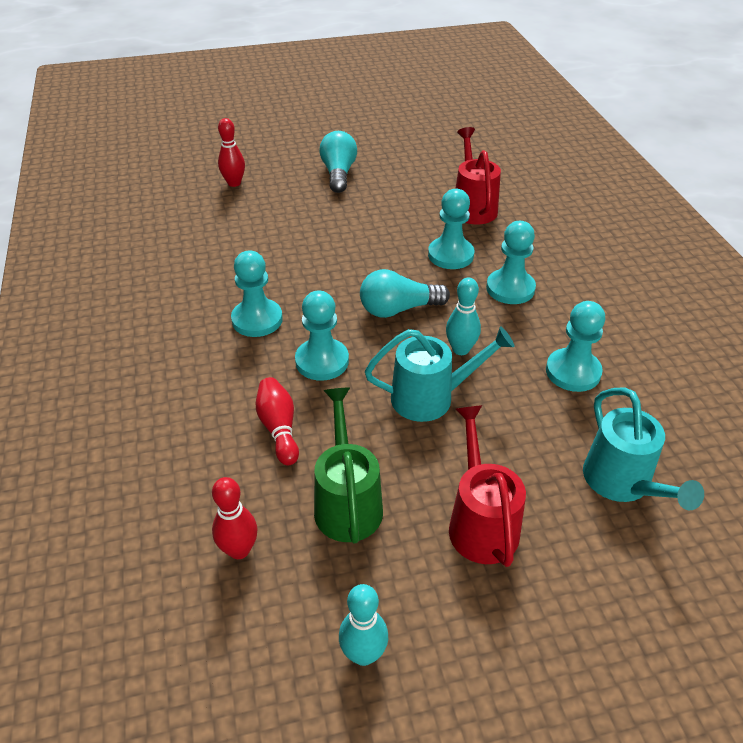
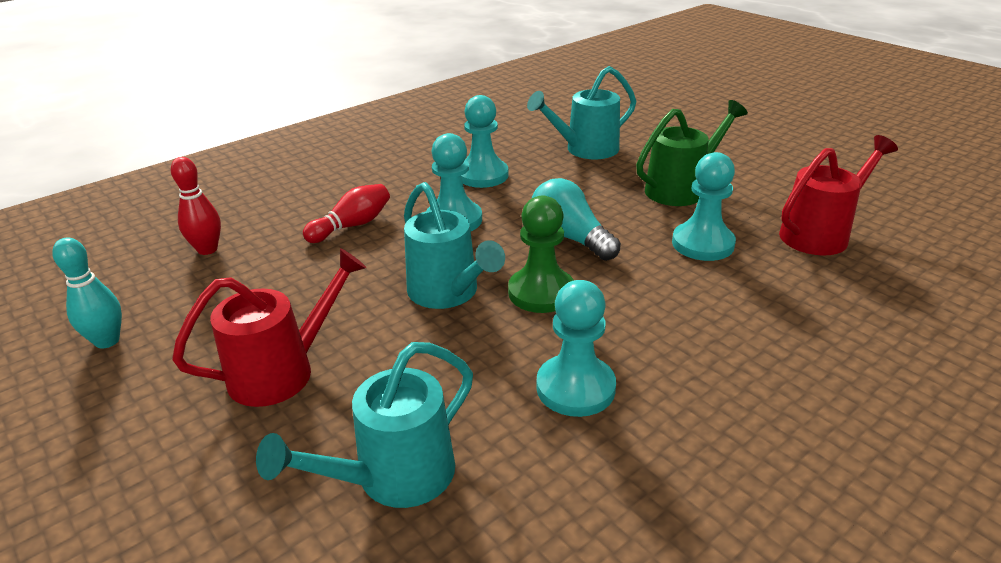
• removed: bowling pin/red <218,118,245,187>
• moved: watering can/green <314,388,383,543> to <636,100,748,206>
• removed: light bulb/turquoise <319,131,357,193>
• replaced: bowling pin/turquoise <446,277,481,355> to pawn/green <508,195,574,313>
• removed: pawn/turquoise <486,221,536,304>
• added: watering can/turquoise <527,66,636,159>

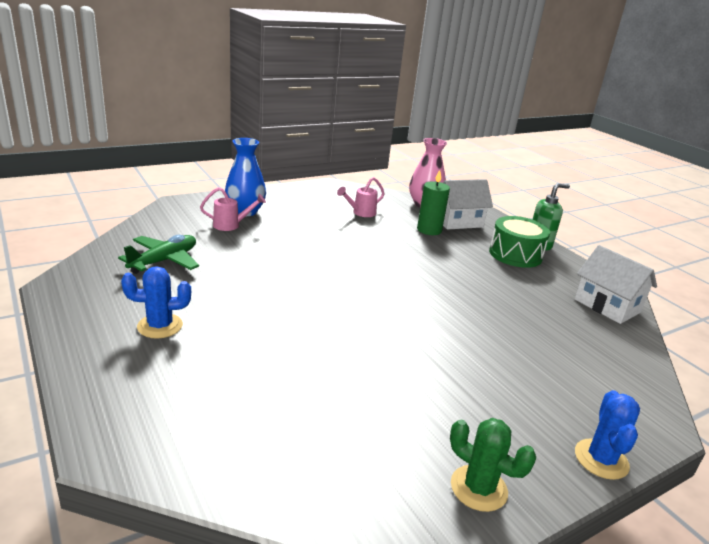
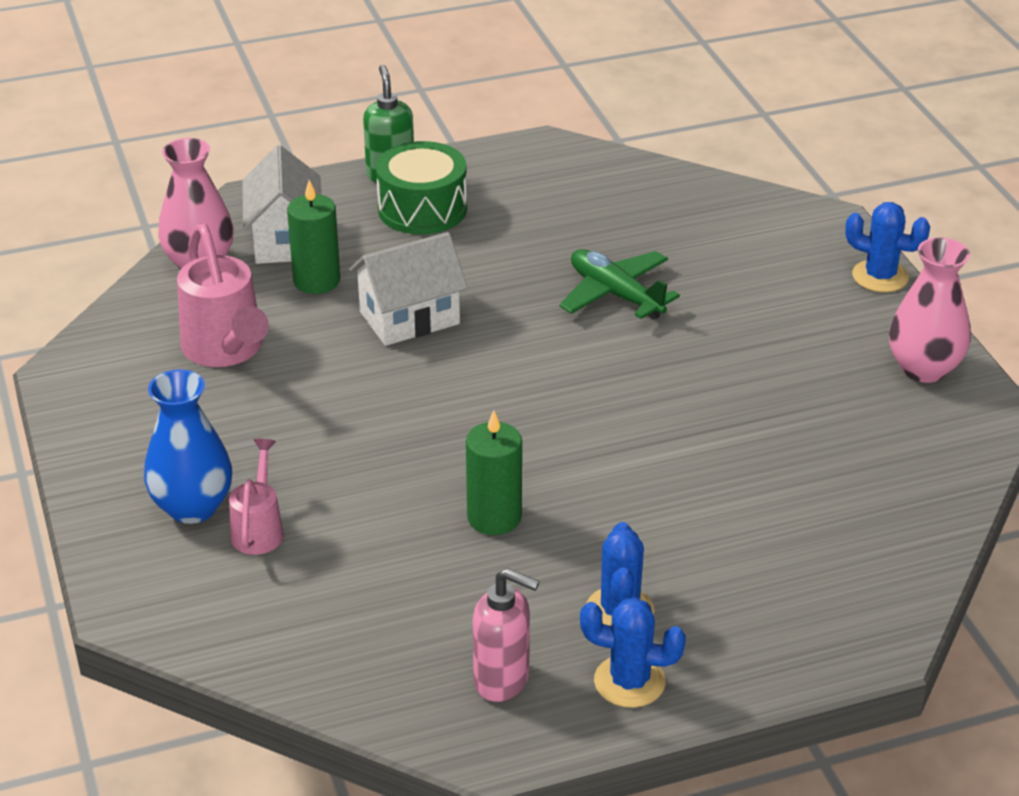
• moved: plane/green <118,235,199,274> to <559,249,680,320>
• resized: watering can/pink <337,177,385,217> = <177,223,269,367> x1.74
• replaced: cactus/green <450,418,536,512> to vase/pink <889,237,970,383>
• moved: house/white <575,245,657,324> to <349,232,468,346>
• added: candle/green <466,410,522,535>
• added: soap dispenser/pink <472,568,539,702>
• added: cactus/blue <580,597,686,708>

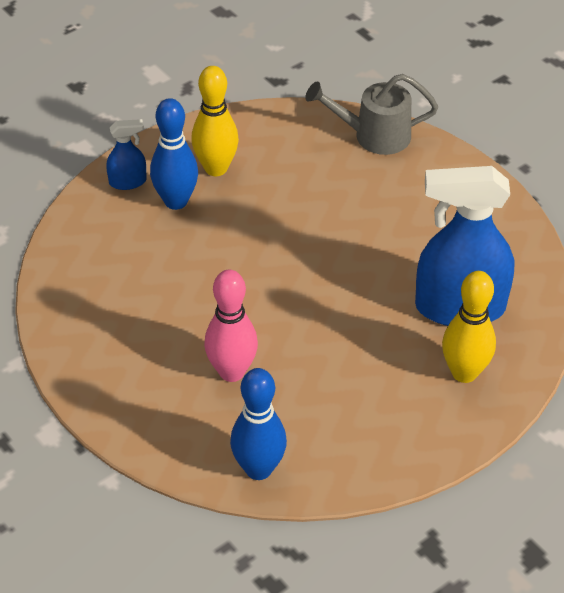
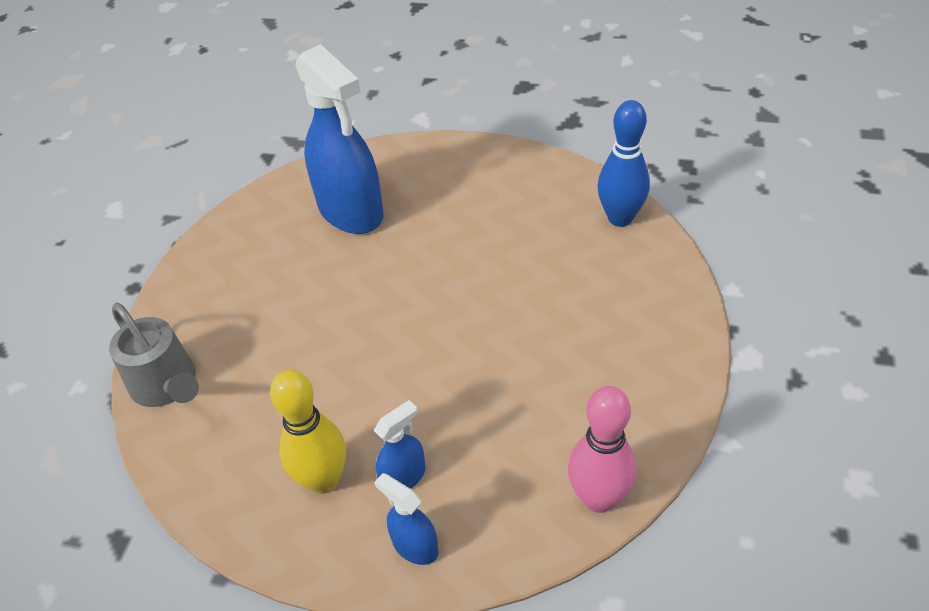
• replaced: bowling pin/blue <150,98,198,210> to spray bottle/blue <374,400,425,489>
• moved: bowling pin/pink <204,270,258,382> to <568,386,637,513>
• removed: bowling pin/yellow <442,271,496,383>

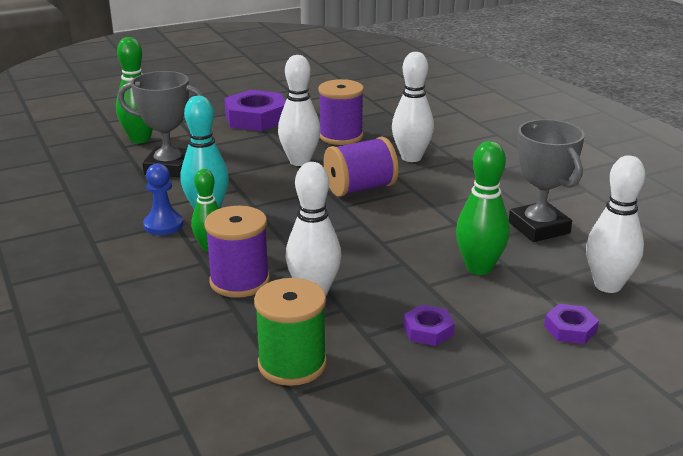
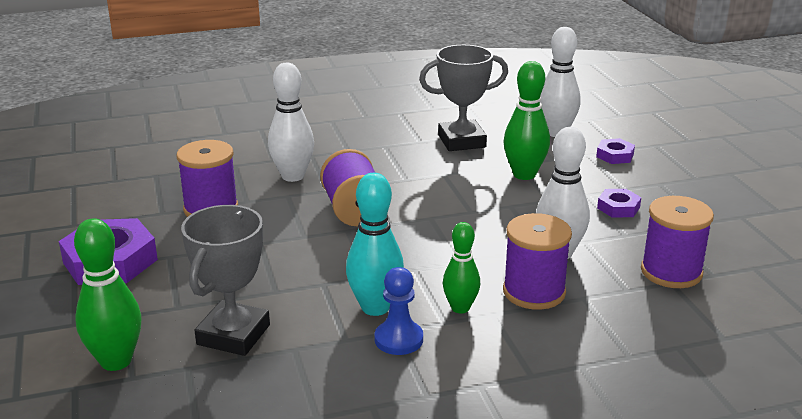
• recoloured: spool/green <254,278,327,386> to spool/purple <641,196,714,288>
• removed: bowling pin/white <278,55,321,166>

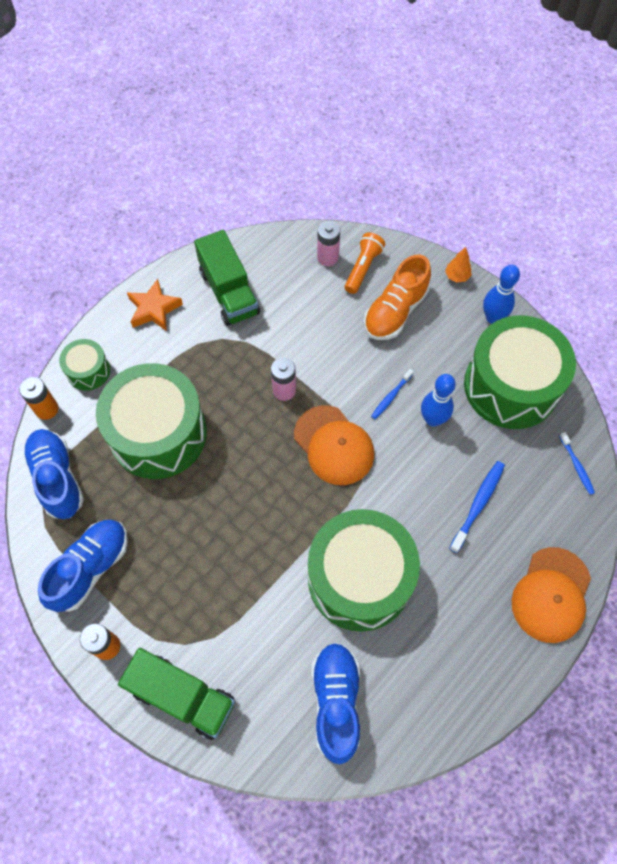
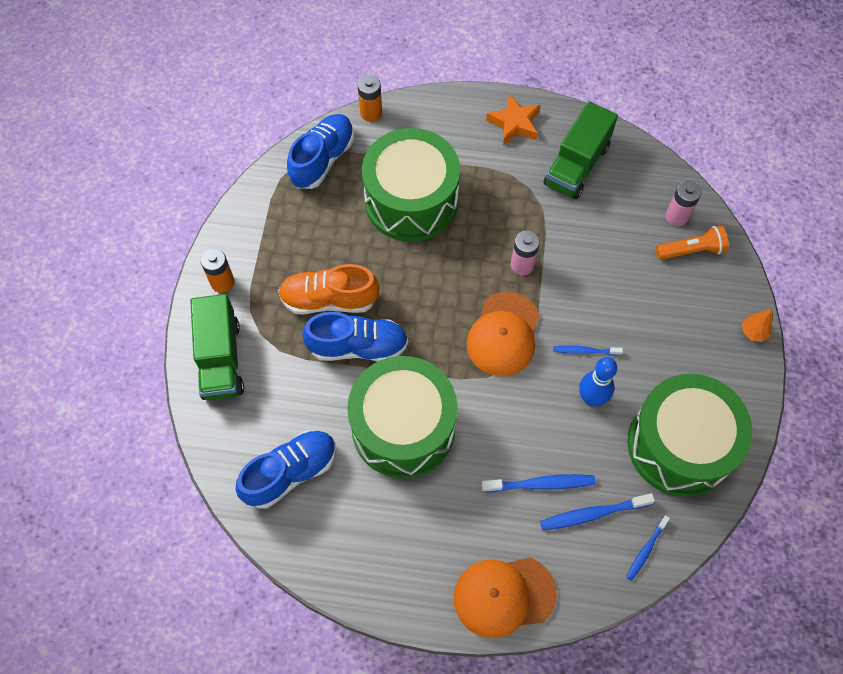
• moved: shoe/blue <38,520,128,612> to <302,312,408,362>
• removed: drum/green <59,339,110,391>
• moved: shoe/orange <364,255,431,340> to <278,264,379,315>
• removed: bowling pin/blue <483,265,520,324>
• added: toothbrush/blue <540,493,655,530>

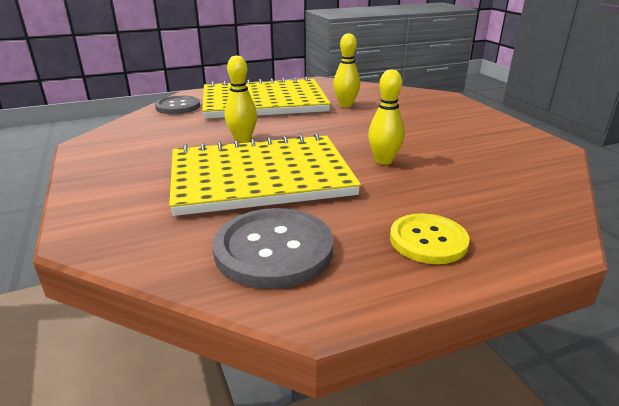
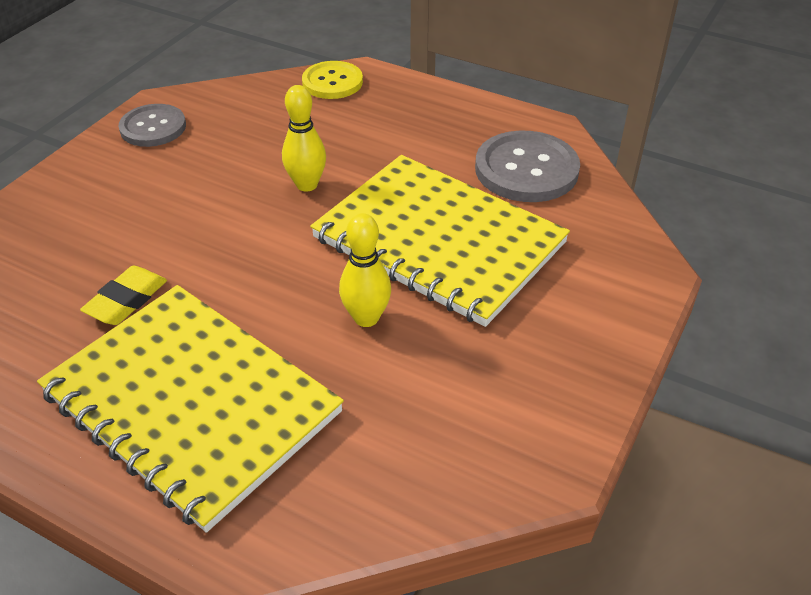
• moved: button/grey <155,96,200,114> to <119,104,186,147>
• replaced: bowling pin/yellow <333,33,360,107> to eraser/yellow <80,266,167,325>
• moved: button/yellow <390,213,470,264> to <302,61,363,99>

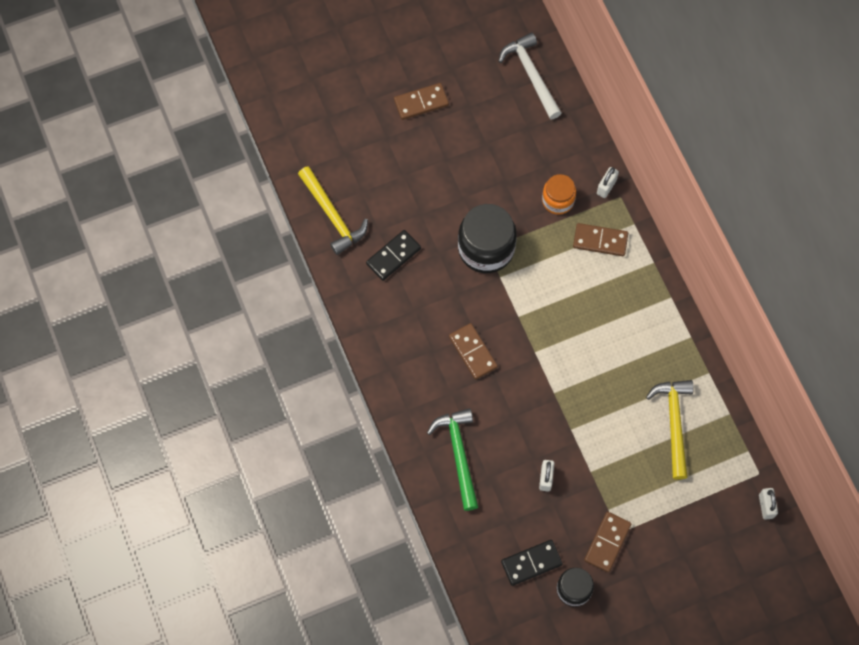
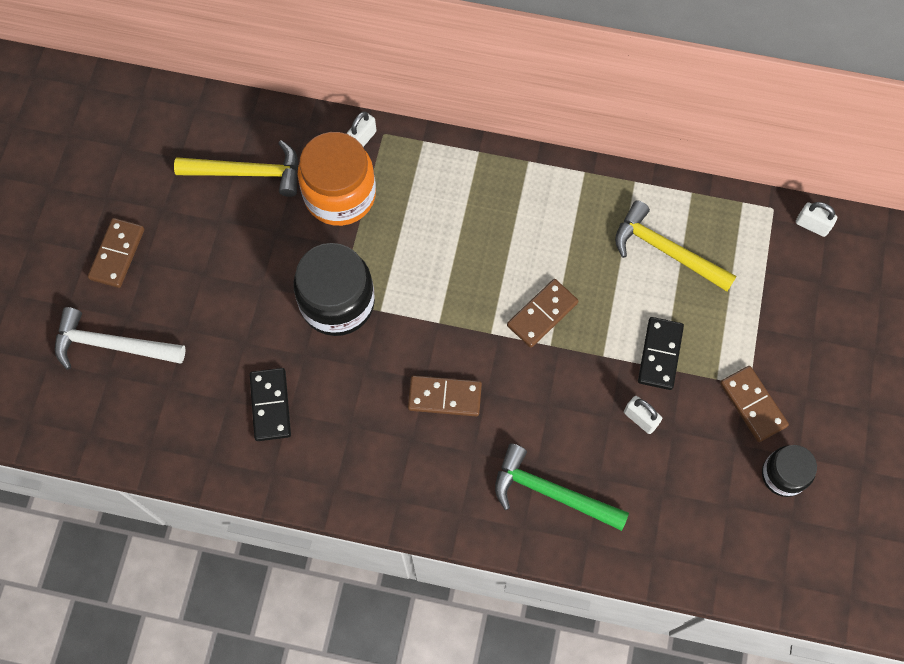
• moved: hammer/yellow <298,166,368,255> to <174,140,298,197>
• moved: hammer/white <498,32,562,119> to <55,307,186,370>
• moved: domino/black <501,540,562,586> to <638,317,684,390>
• resized: jar/orange <542,174,576,215> = <298,132,376,226> x1.73
• moved: domino/brown <573,223,628,256> to <507,279,579,348>
• turned: padlock/white <597,167,619,198> = <346,112,377,147> 60 degrees clockwise

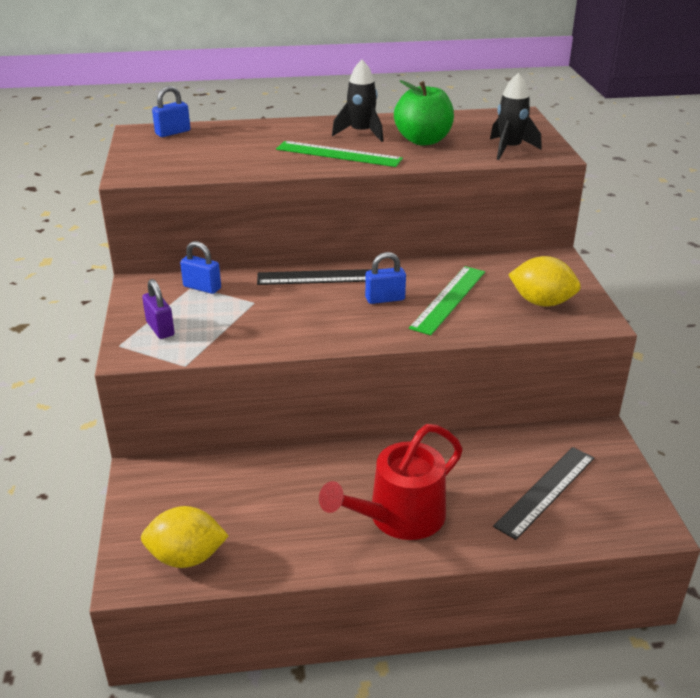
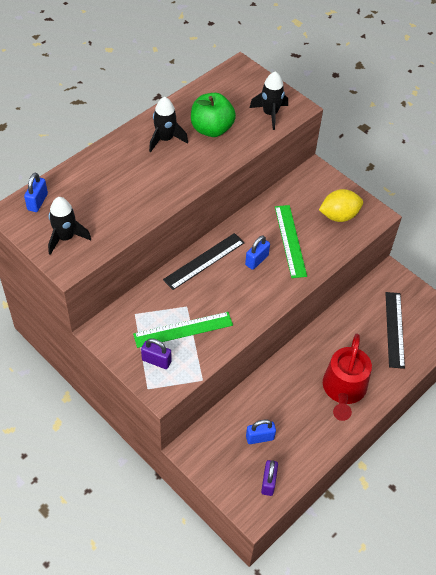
• replaced: lemon/yellow <141,506,229,568> to padlock/purple <261,460,278,496>
• moved: padlock/blue <180,241,221,294> to <246,419,276,444>
• moved: ruler/green <276,141,403,167> to <133,312,233,348>
• added: rocket/black <48,197,91,255>

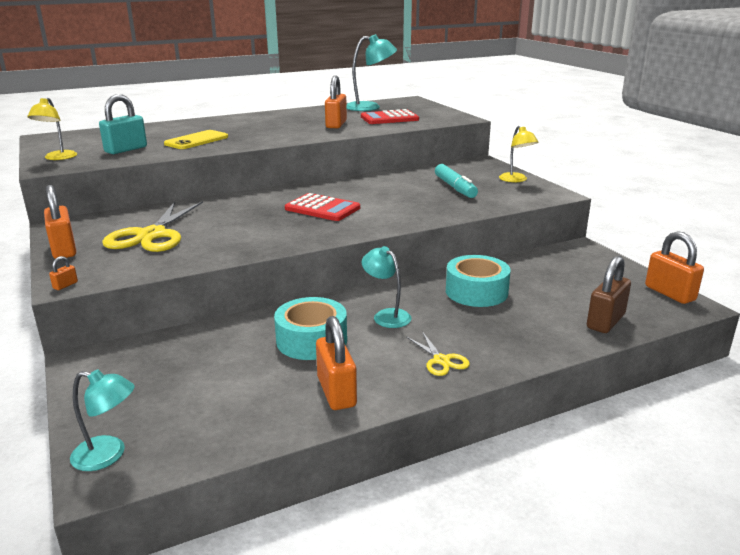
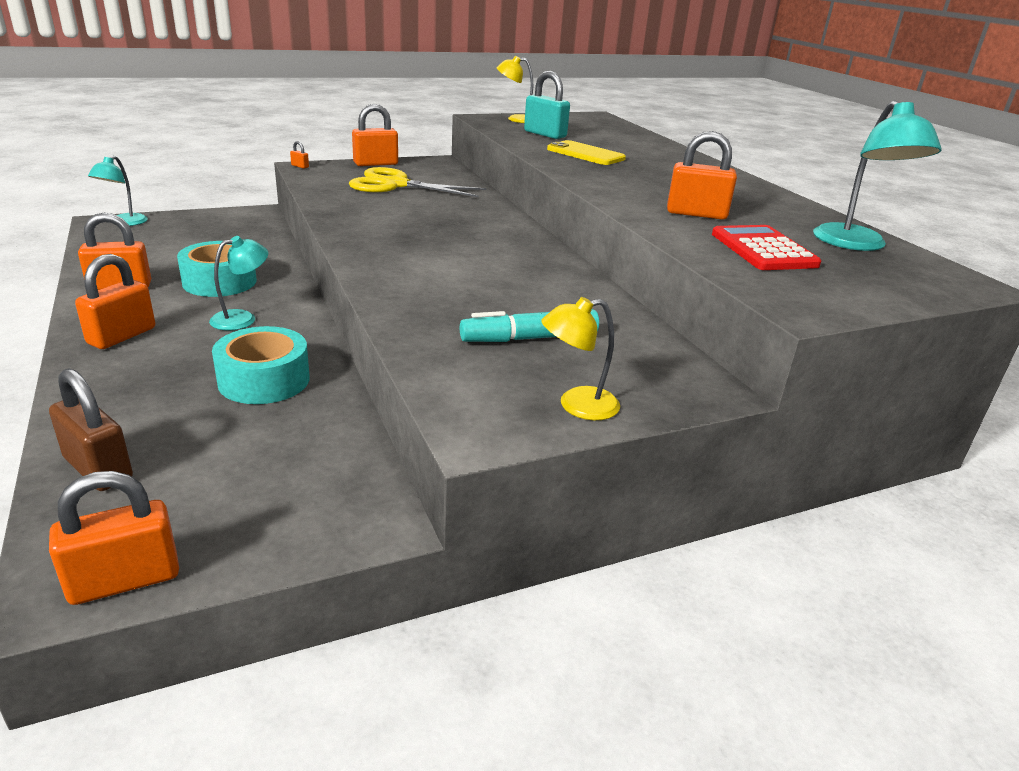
• removed: calculator/red <285,193,360,221>
• replaced: scissors/yellow <407,331,470,376> to padlock/orange <75,254,155,349>

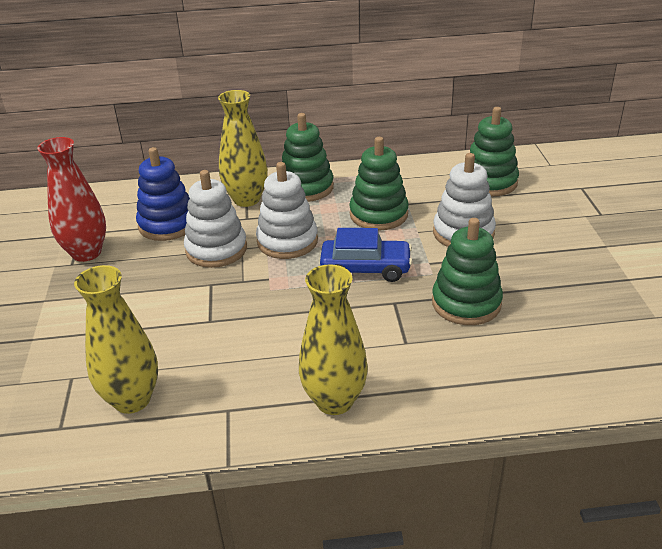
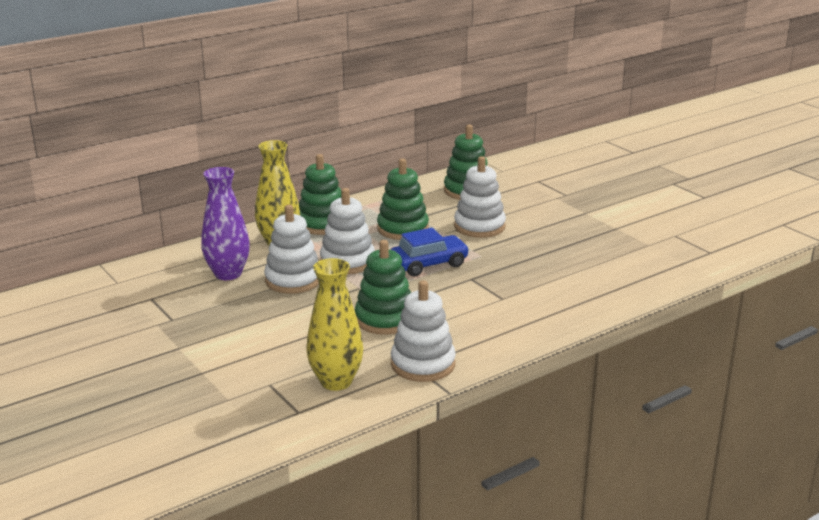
• removed: vase/red <37,137,106,262>
• replaced: stacking toy/blue <136,147,190,241> to vase/purple <201,167,250,280>
• removed: vase/yellow <299,264,368,415>
• moved: stacking toy/green <432,218,503,325> to <355,240,411,335>
• added: stacking toy/white <391,280,456,382>

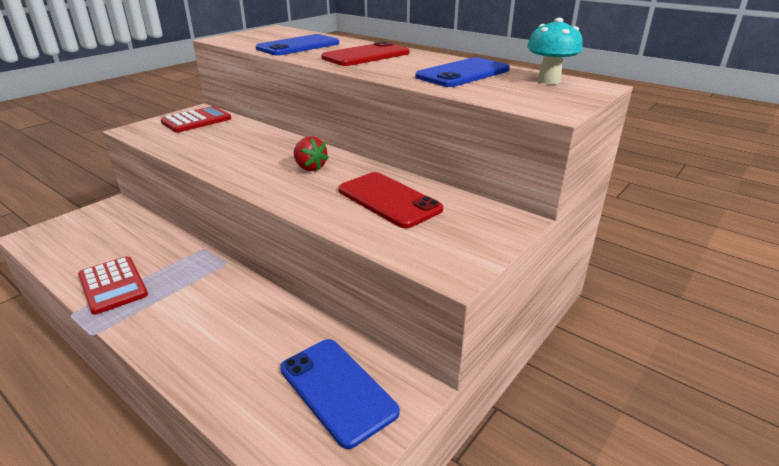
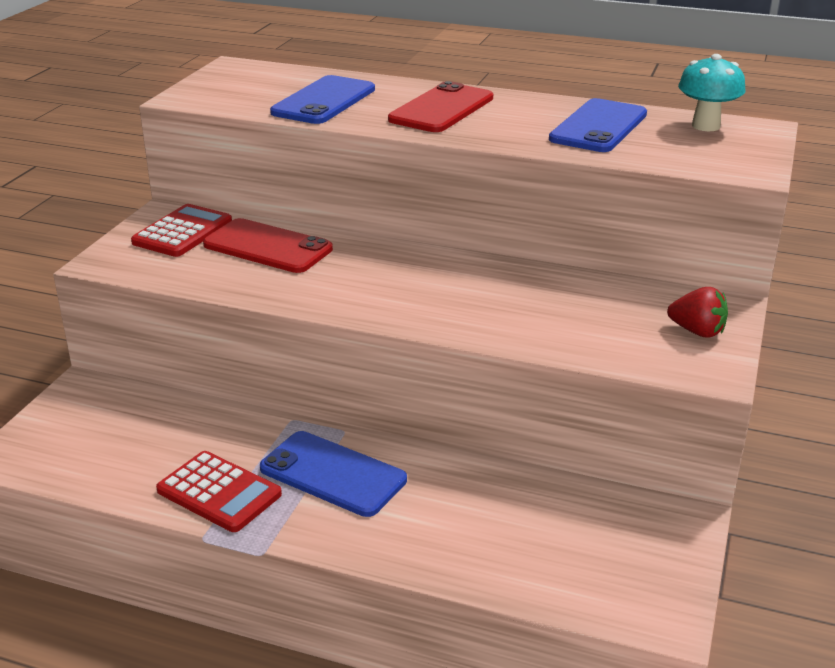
• moved: phone/blue <280,339,400,449> to <260,431,407,517>
• moved: strawberry/red <294,136,329,171> to <667,287,728,337>
• moved: phone/red <338,172,443,228> to <203,218,333,273>

